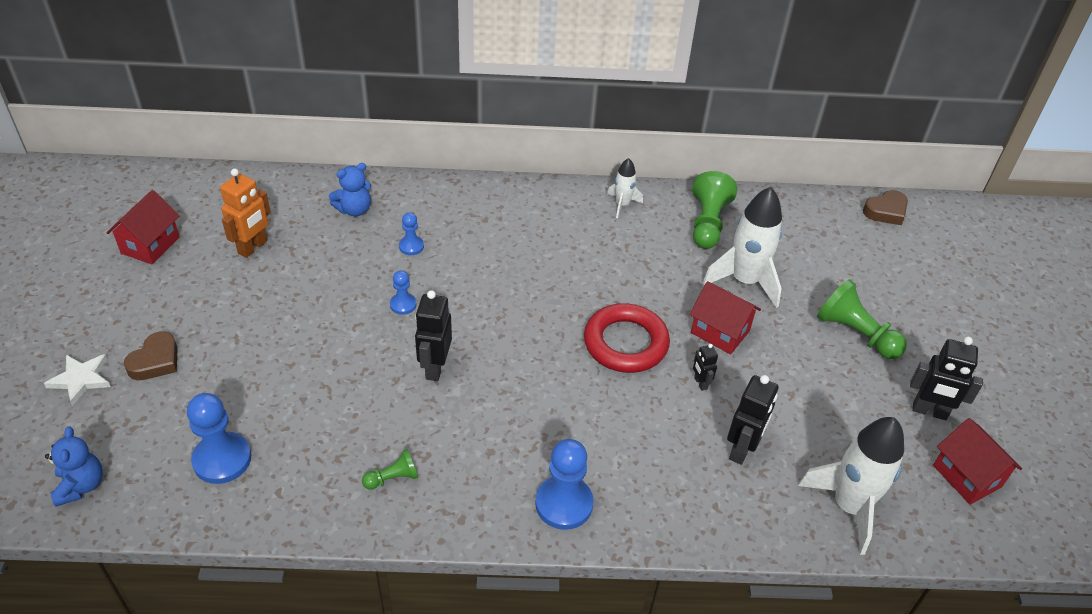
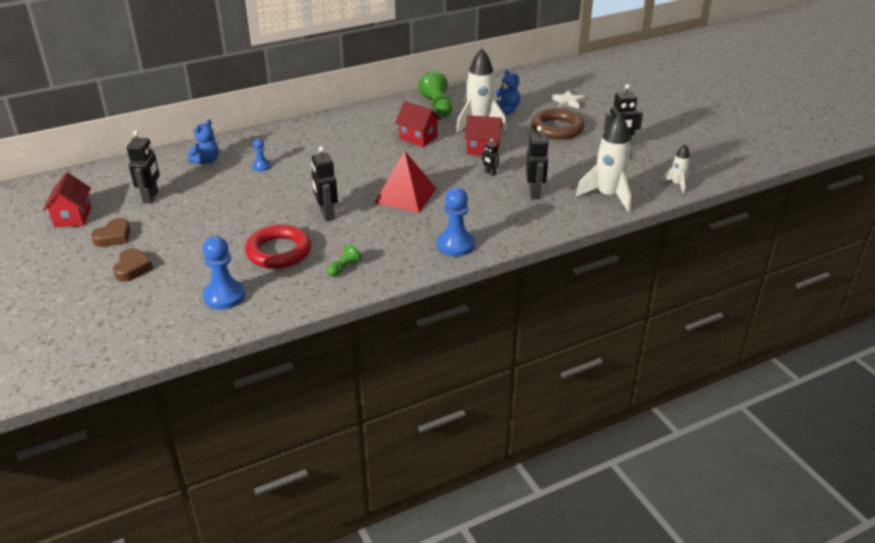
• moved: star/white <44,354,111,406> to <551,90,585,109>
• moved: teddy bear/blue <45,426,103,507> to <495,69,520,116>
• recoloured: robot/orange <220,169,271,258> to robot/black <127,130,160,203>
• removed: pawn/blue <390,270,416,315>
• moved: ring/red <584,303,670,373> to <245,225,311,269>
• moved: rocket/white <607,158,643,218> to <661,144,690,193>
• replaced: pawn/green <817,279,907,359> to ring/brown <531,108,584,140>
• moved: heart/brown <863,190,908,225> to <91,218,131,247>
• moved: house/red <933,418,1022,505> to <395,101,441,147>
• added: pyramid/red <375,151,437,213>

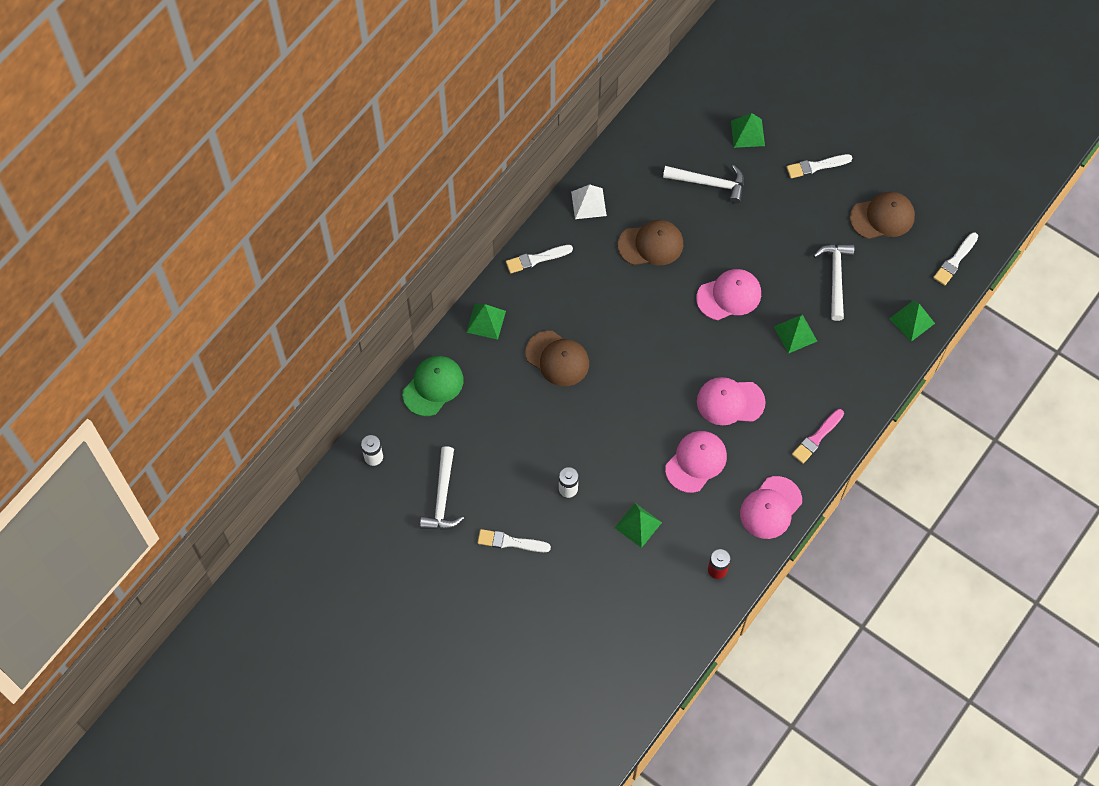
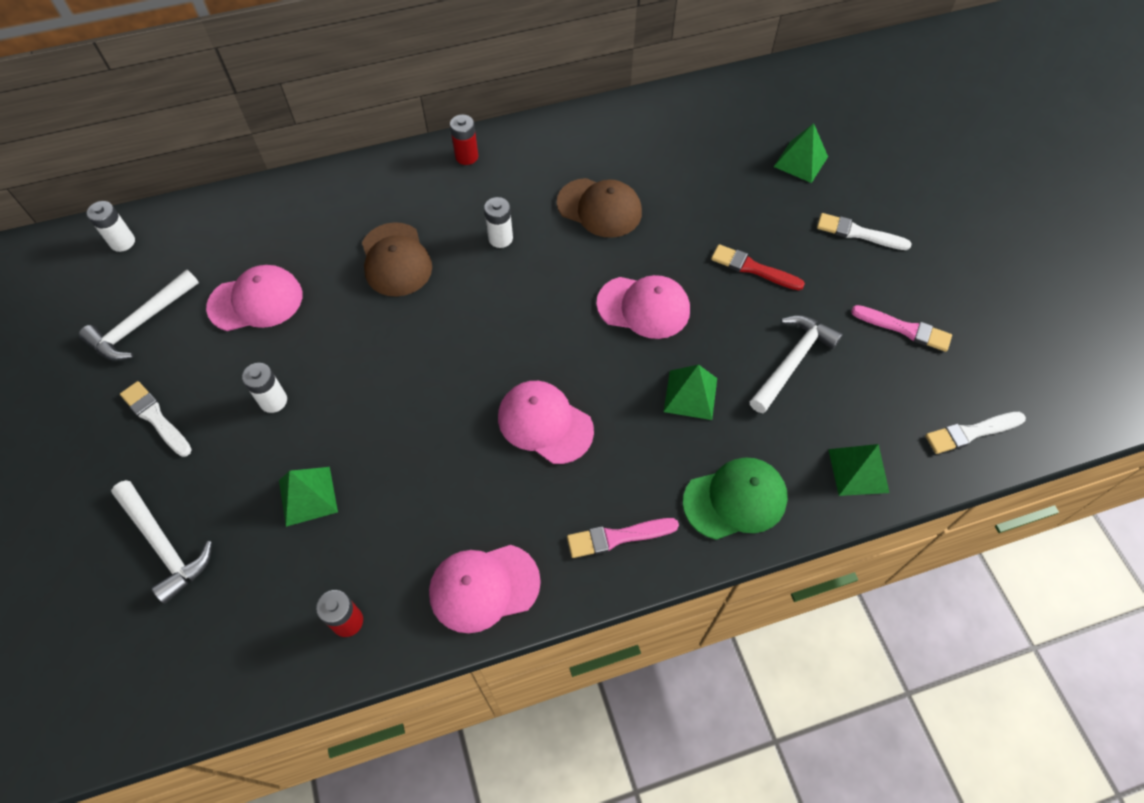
• moved: cap/green <403,356,463,416> to <683,458,788,540>
• removed: pyramid/green <466,304,506,340>
• replaced: brush/white <506,245,573,274> to battery/red <450,115,478,165>
• removed: pyramid/white <571,184,607,219>
• moved: hammer/white <663,165,744,204> to <111,480,212,604>
• moved: cap/pink <665,431,727,493> to <206,265,302,331>
• replaced: cap/brown <850,192,915,239> to brush/pink <851,305,952,352>
• added: battery/white <484,197,513,248>
• added: brush/red <711,244,805,290>

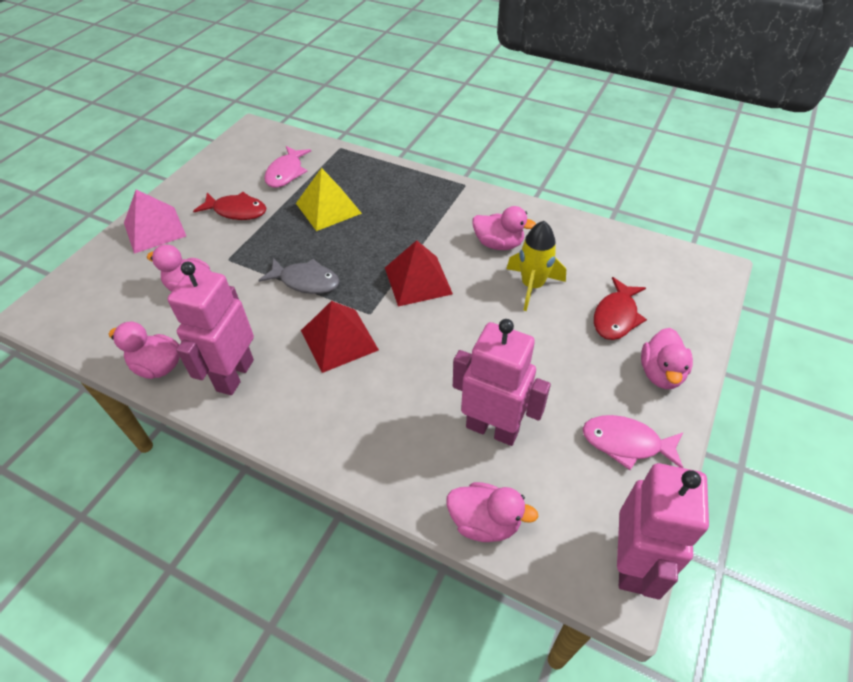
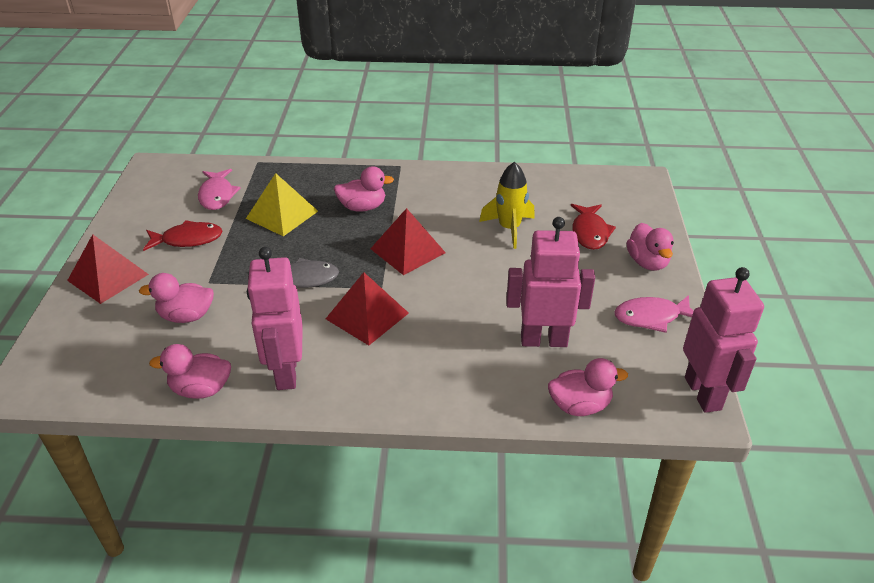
• recoloured: pyramid/pink <124,189,186,254> to pyramid/red <67,234,149,304>
• moved: duck/pink <472,206,536,250> to <334,166,394,212>

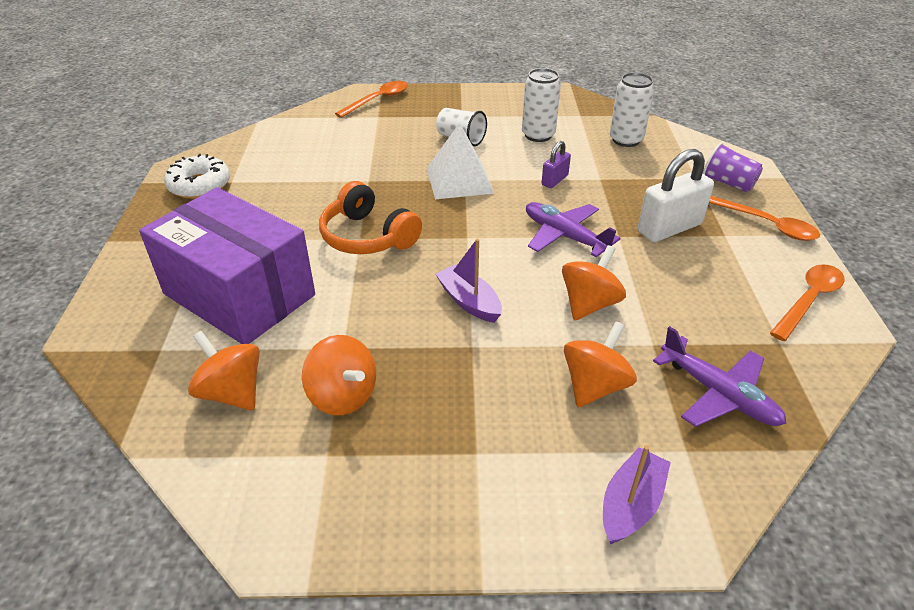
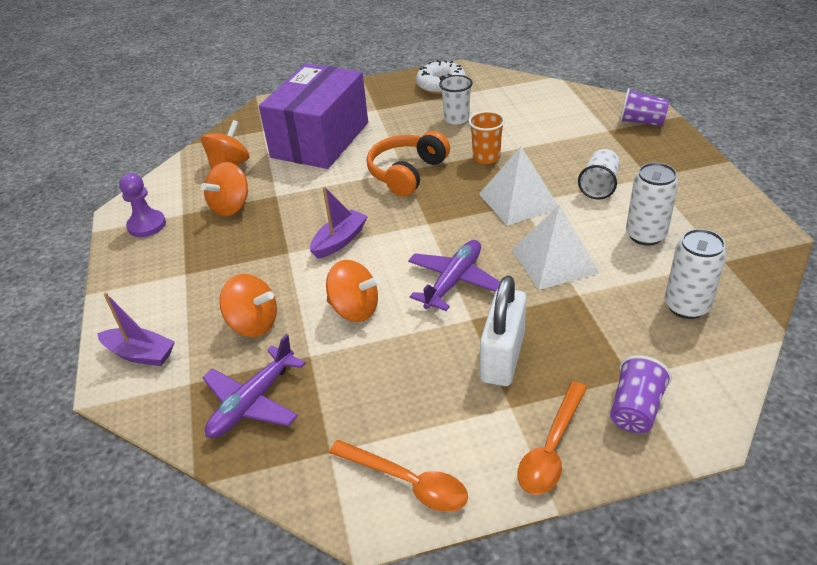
• replaced: spoon/orange <335,81,408,118> to cup/purple <619,88,669,126>
• replaced: padlock/purple <541,141,571,188> to pyramid/white <512,204,599,290>
• turned: padlock/white <638,149,714,242> = <480,275,527,386> 60 degrees clockwise
• added: pawn/purple <119,173,166,237>
• added: cup/white <439,75,473,125>
• added: cup/orange <469,111,505,164>

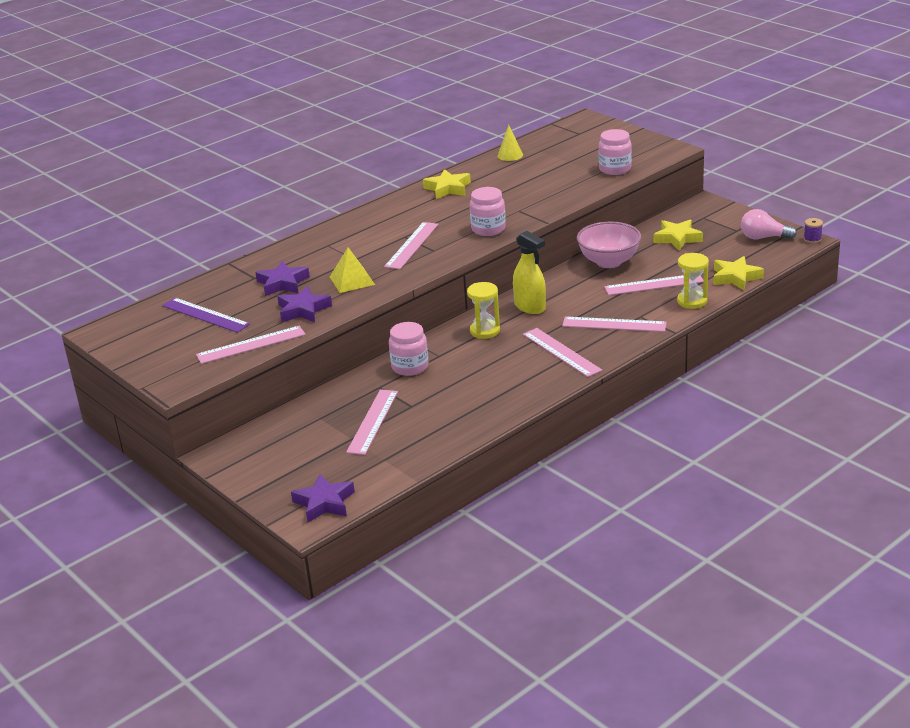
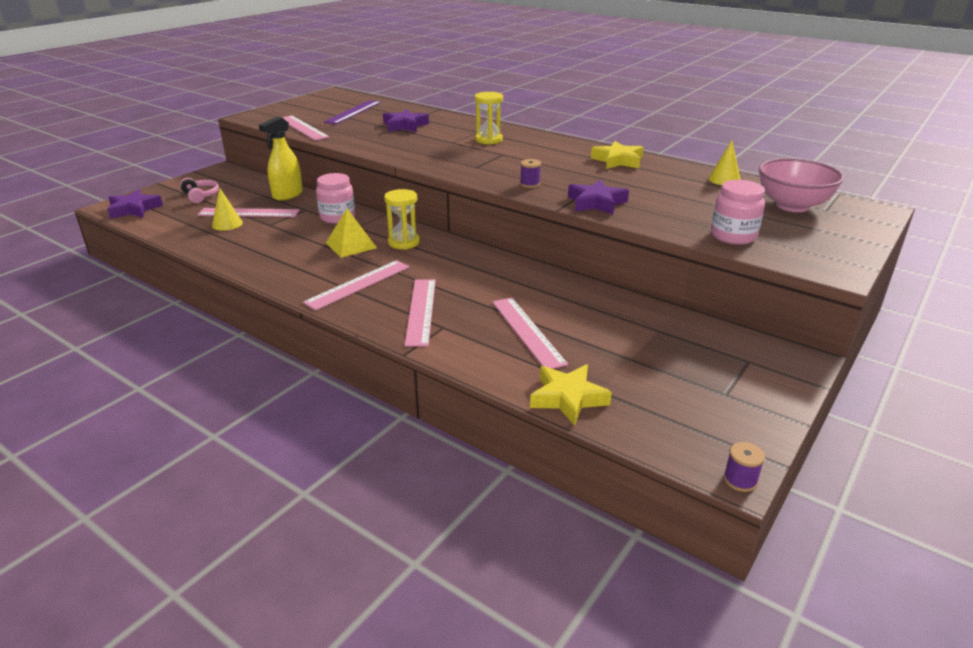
• moved: star/purple <277,286,332,322> to <568,179,629,215>
• moved: pyramid/yellow <330,247,375,293> to <326,209,377,258>
• removed: ruler/pink <384,222,438,269>
• replaced: jar/pink <470,187,506,236> to spool/purple <520,159,541,188>
• moved: spray bottle/yellow <513,231,546,314> to <259,117,303,200>
• moved: bowl/pink <577,222,641,268> to <759,158,844,212>
• removed: star/yellow <653,219,703,251>
• moved: hourglass/yellow <677,253,709,309> to <475,92,503,145>
• removed: light bulb/pink <741,209,797,239>
• added: headphones/pink <180,178,219,203>
• added: cone/yellow <212,188,243,231>

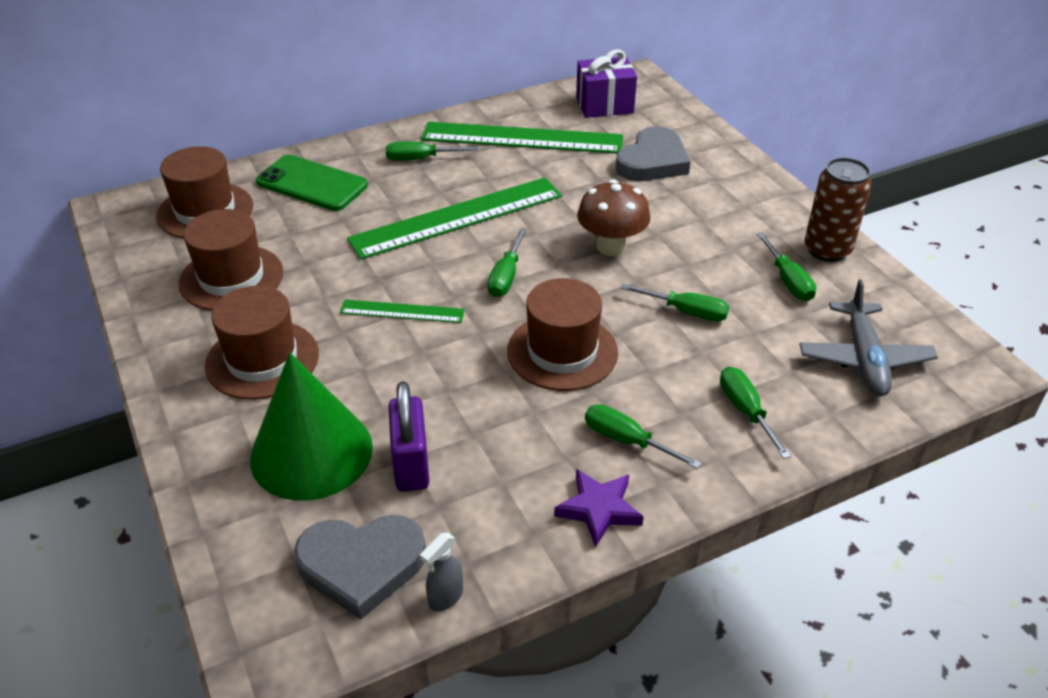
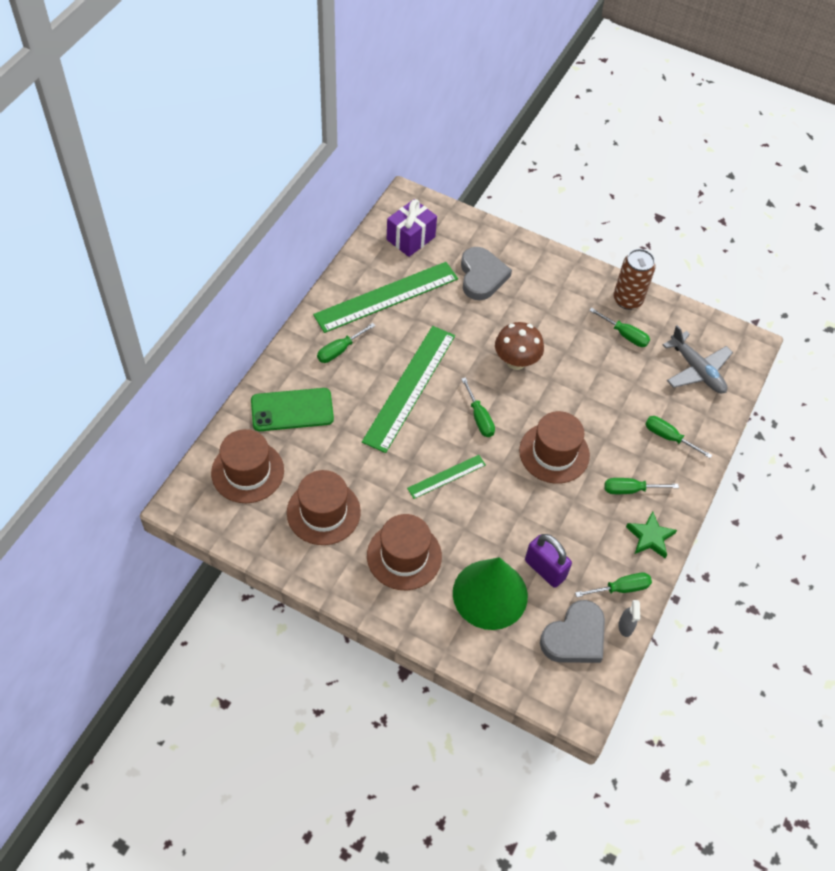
• recoloured: star/purple <554,469,644,547> to star/green <626,511,677,558>
• moved: screwdriver/green <620,284,729,322> to <575,573,652,597>

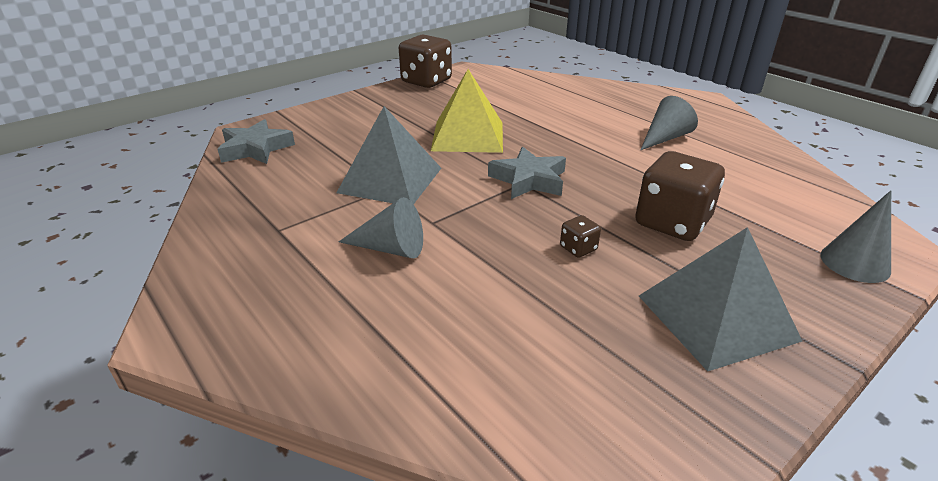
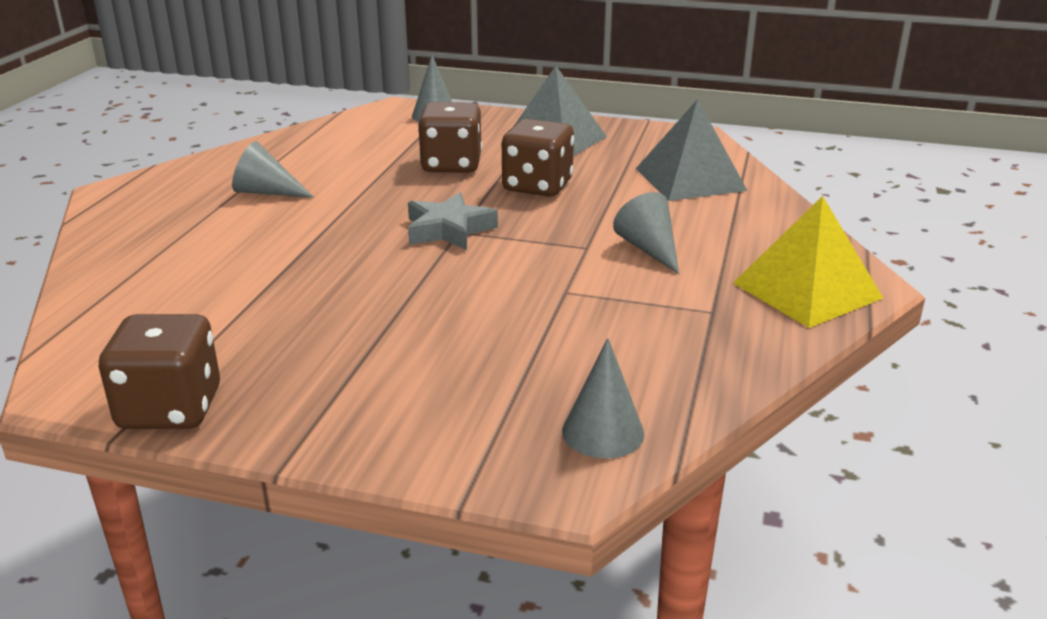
• replaced: star/grey <218,119,295,164> to cone/grey <562,338,644,458>
• moved: pyramid/grey <336,106,441,204> to <636,99,748,201>
• moved: pyramid/yellow <431,69,503,153> to <733,196,883,328>
• resized: dice/brown <560,215,601,258> = <502,119,574,197> x2.27

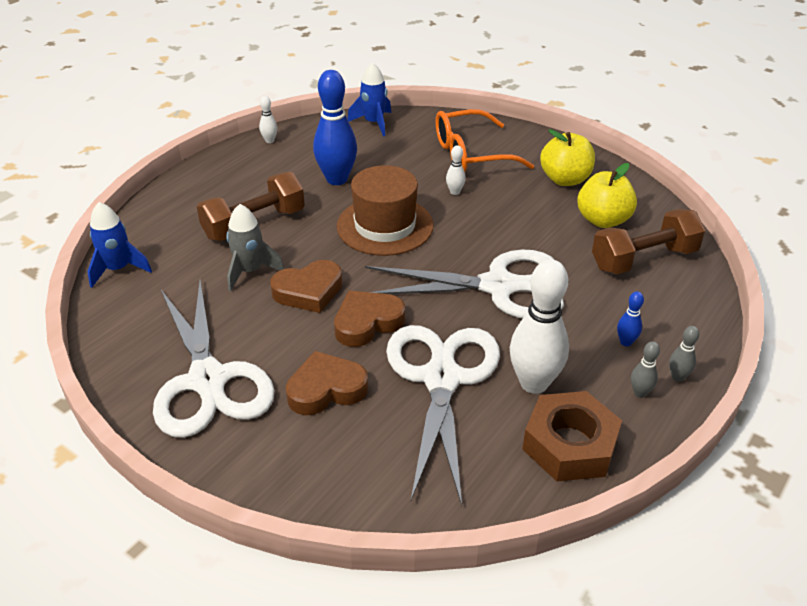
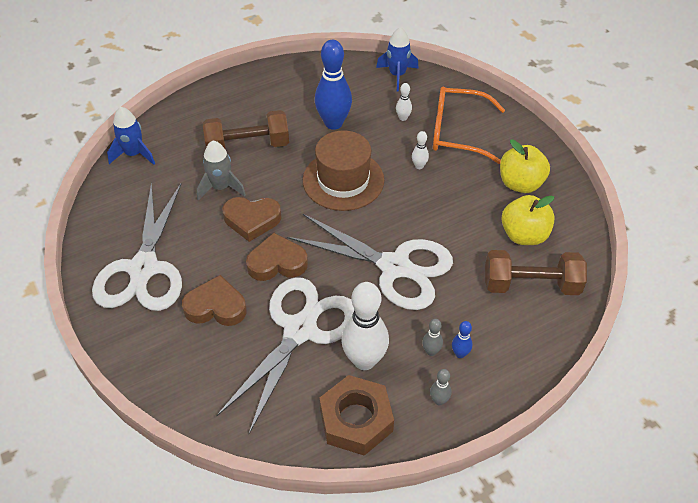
• moved: bowling pin/white <259,96,277,143> to <396,83,412,121>
• moved: bowling pin/grey <669,326,700,382> to <422,319,443,356>

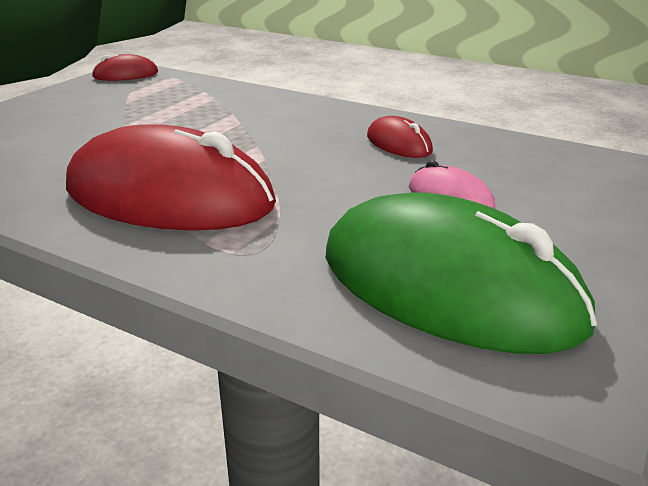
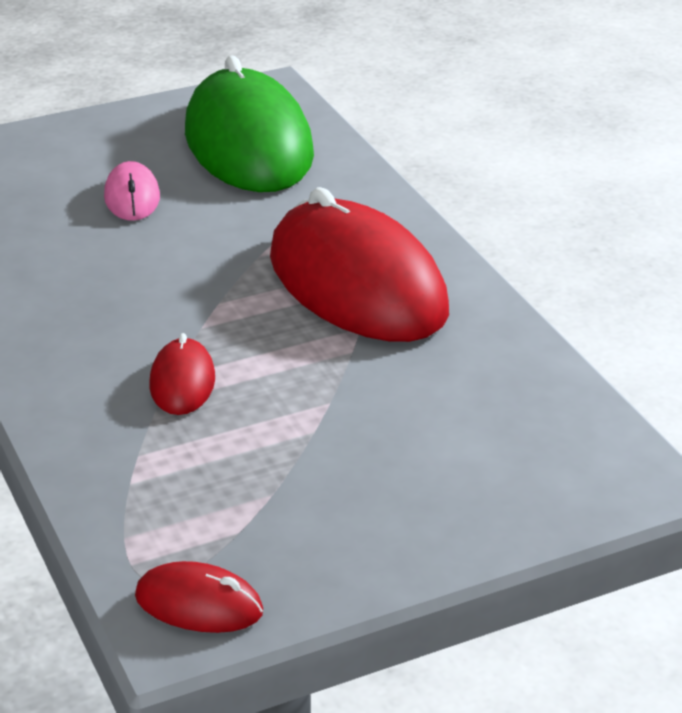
• moved: mouse/red <367,116,433,158> to <149,333,215,415>

